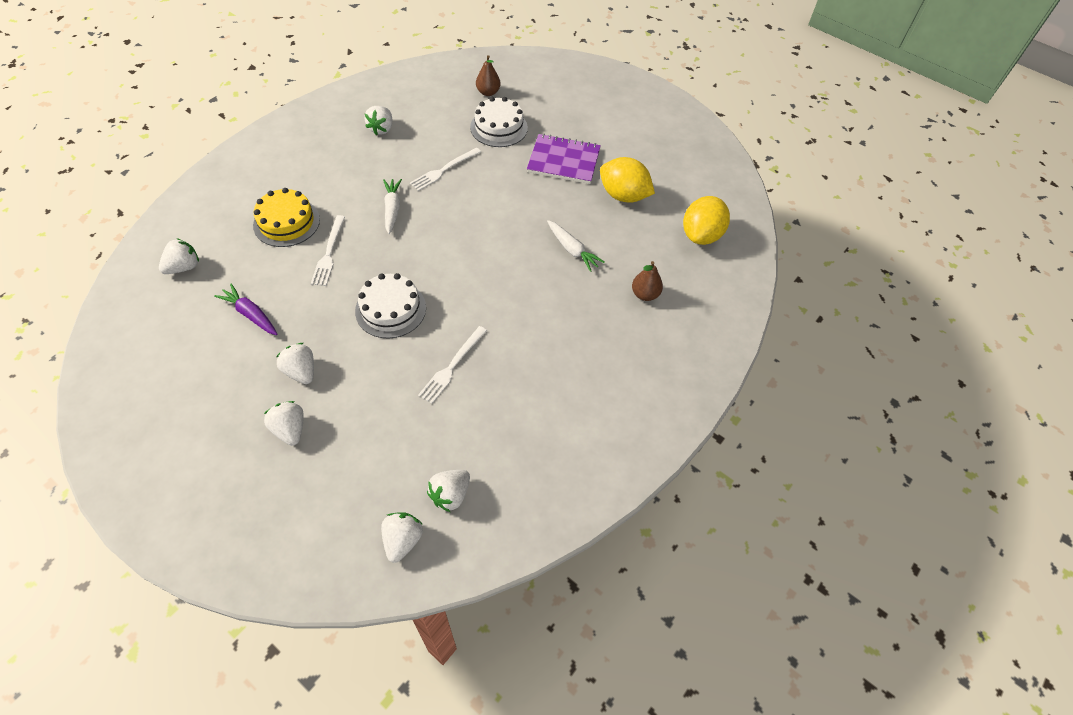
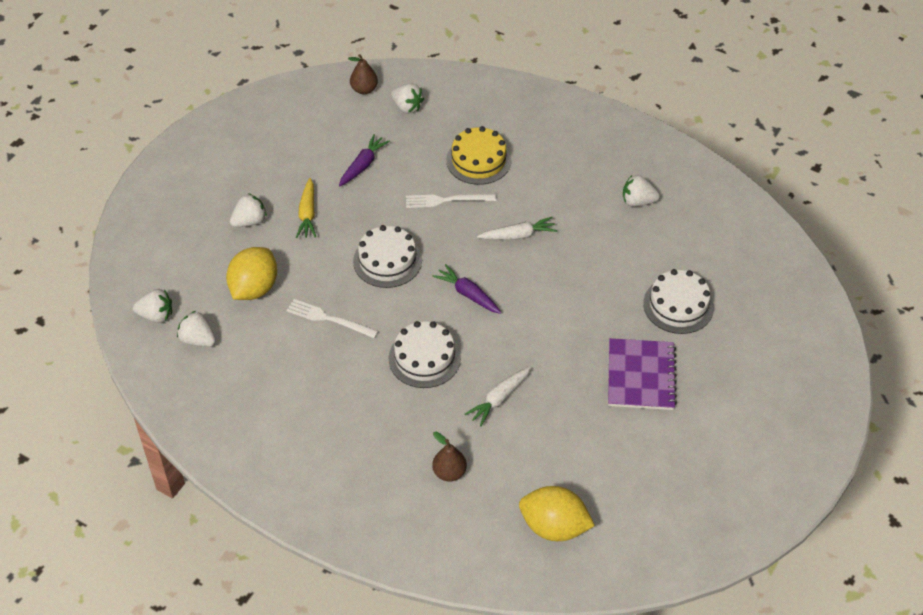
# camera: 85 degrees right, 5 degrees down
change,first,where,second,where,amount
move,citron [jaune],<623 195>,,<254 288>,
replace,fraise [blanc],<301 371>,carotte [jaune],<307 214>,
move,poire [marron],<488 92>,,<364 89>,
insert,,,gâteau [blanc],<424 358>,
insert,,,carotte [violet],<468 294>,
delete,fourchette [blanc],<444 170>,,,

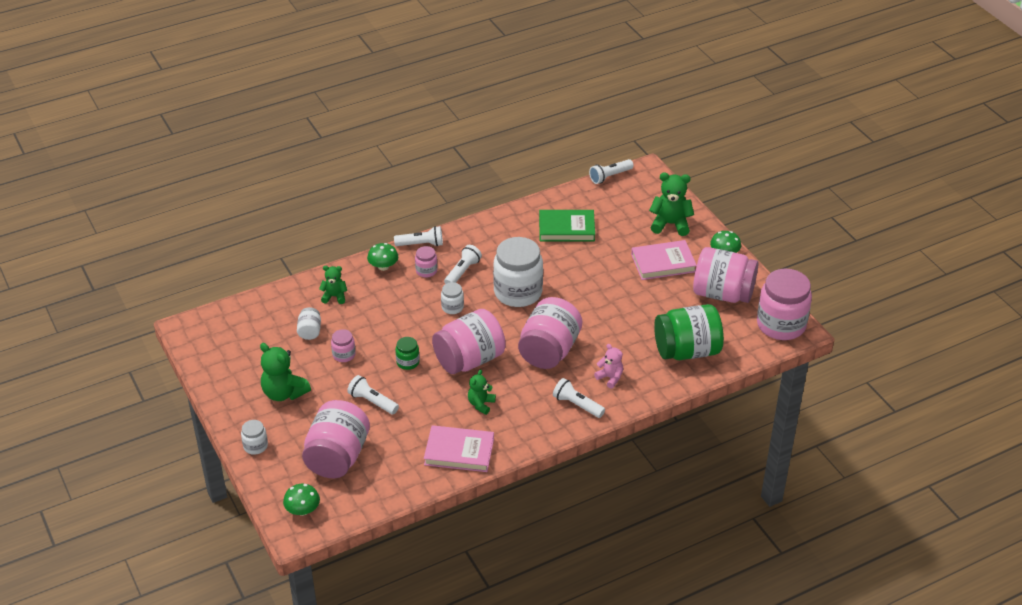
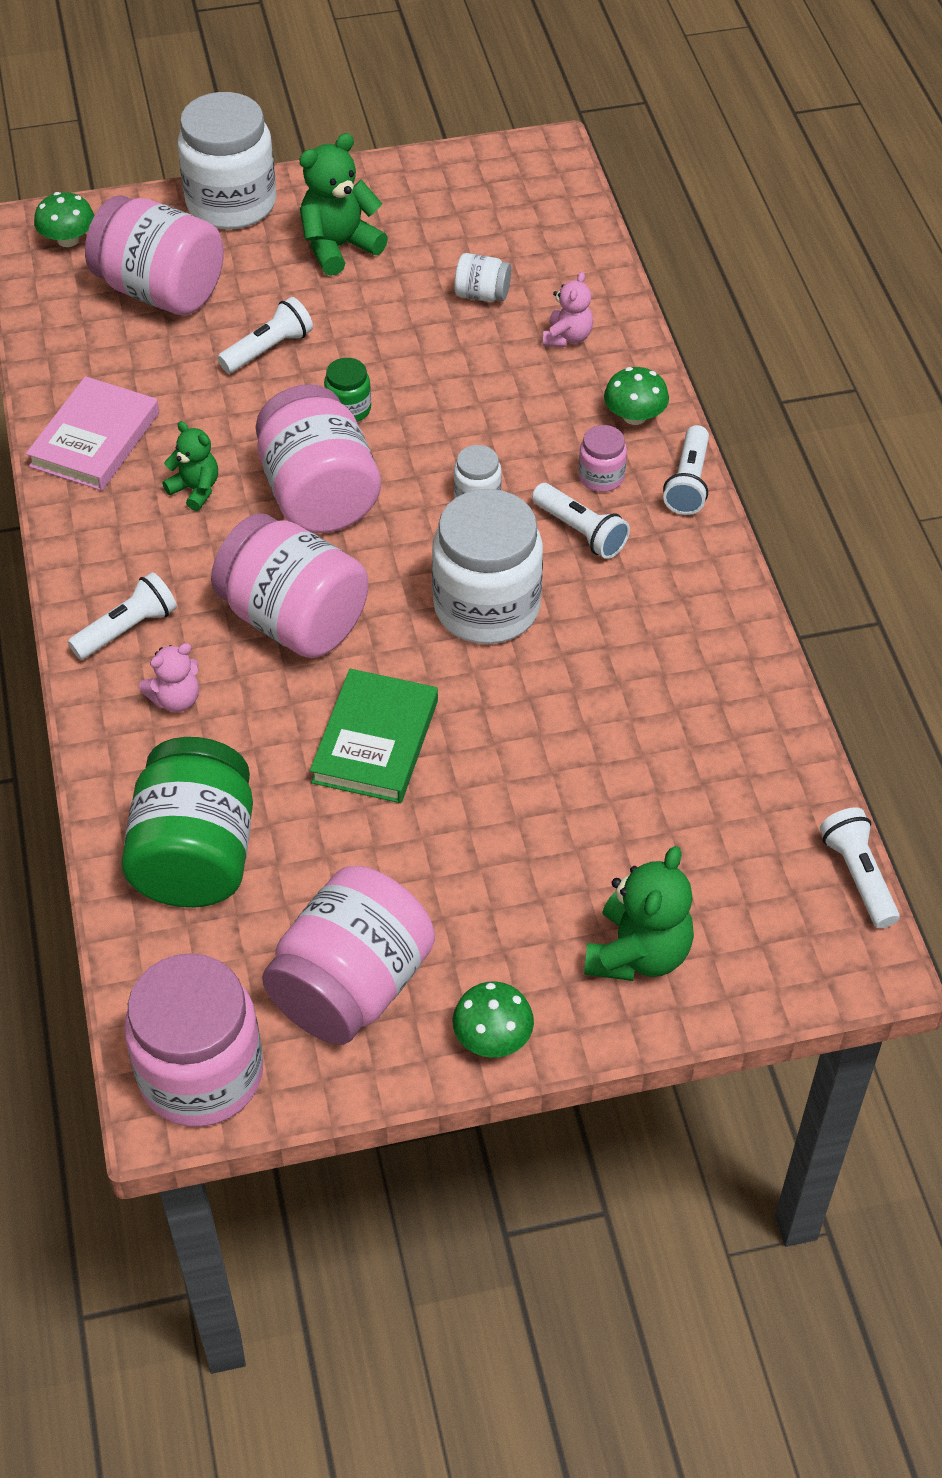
# camera: 105 degrees right, 10 degrees up
change,first,where,second,where,amount
resize,bocal [blanc],<255 446>,,<231 203>,x2.20
move,livre [vert],<566 228>,,<375 741>,
recolor,ours en peluche [vert],<334 296>,ours en peluche [rose],<567 337>,
delete,bocal [rose],<344 355>,,,
delete,livre [rose],<663 263>,,,

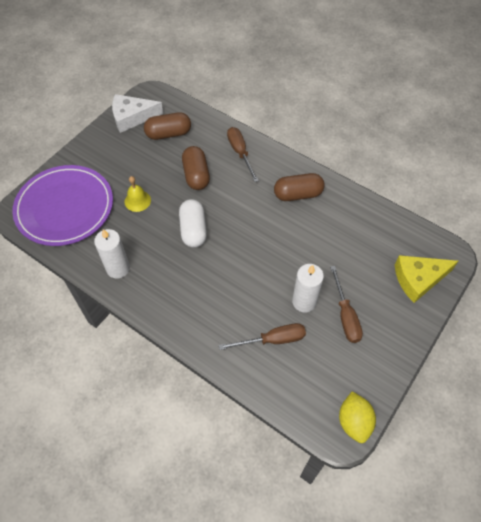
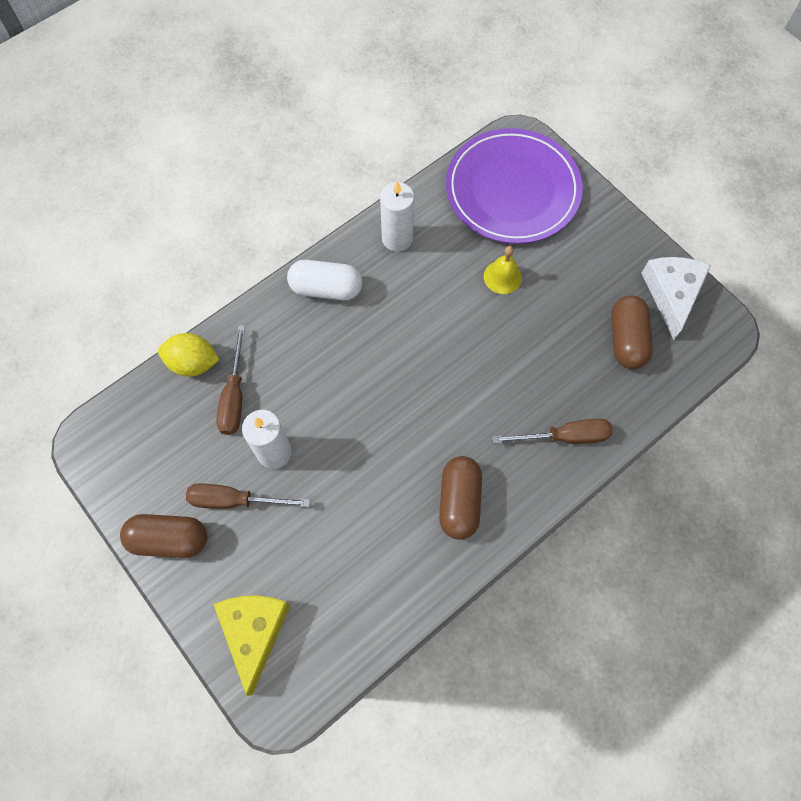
# camera: 105 degrees right, 10 degrees up
change,first,where,second,where,amount
move,gélule [marron],<196 175>,,<169 539>,
move,citron [jaune],<354 421>,,<193 363>,
move,gélule [blanc],<193 230>,,<326 289>,

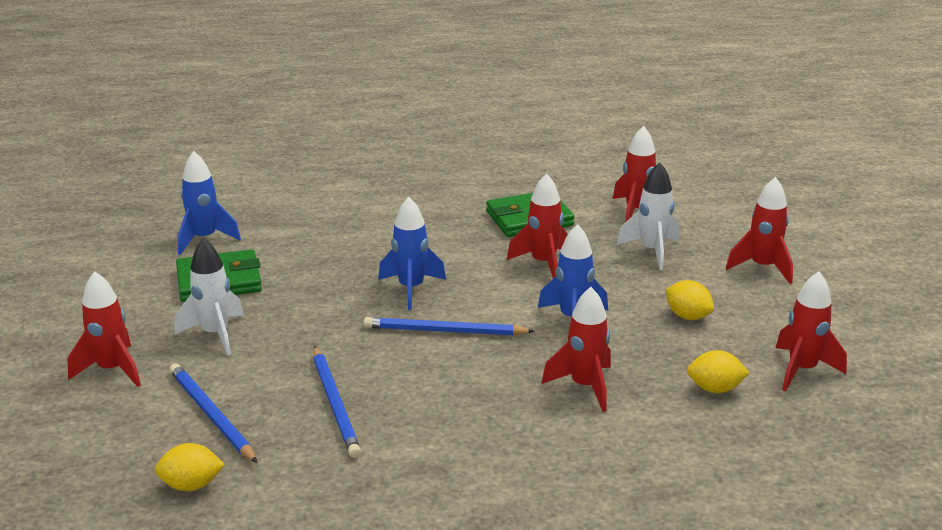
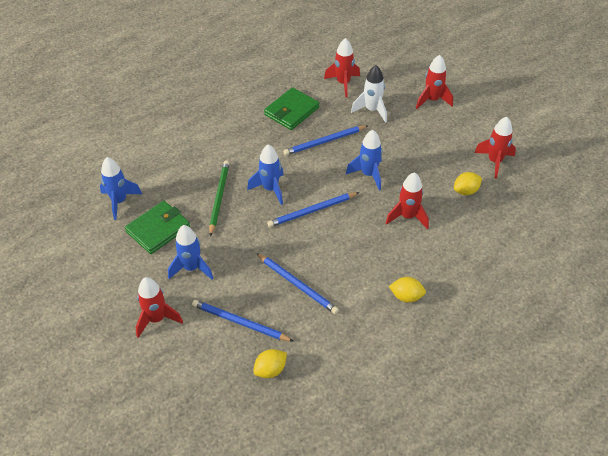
# camera: 30 degrees left, 20 degrees up
change,first,where,second,where,amount
recolor,fusée [blanc],<215 334>,fusée [bleu],<191 268>,
insert,,,crayon [vert],<219 198>,
replace,fusée [rouge],<543 263>,crayon [bleu],<324 142>,
move,citron [jaune],<687 316>,,<406 296>,

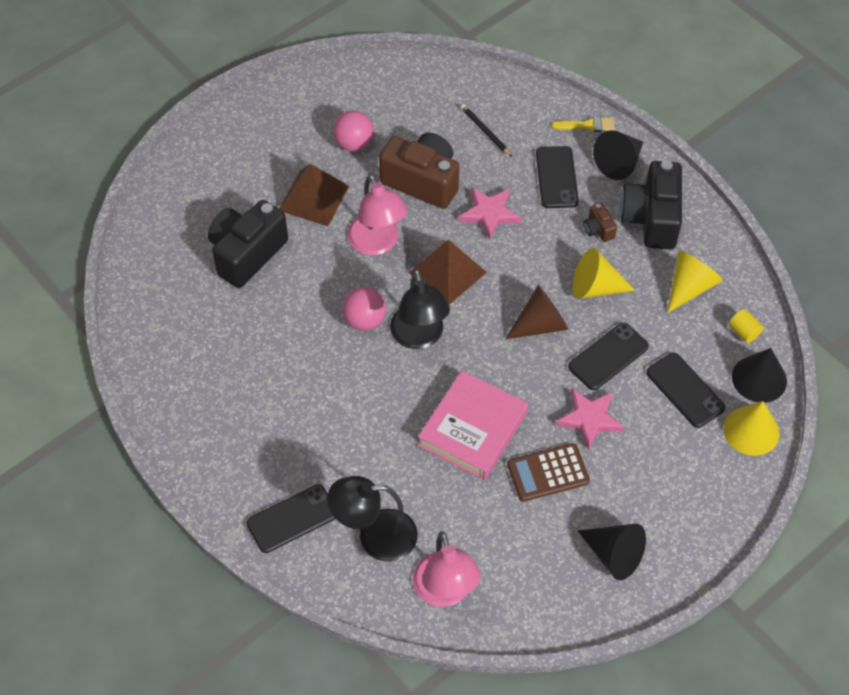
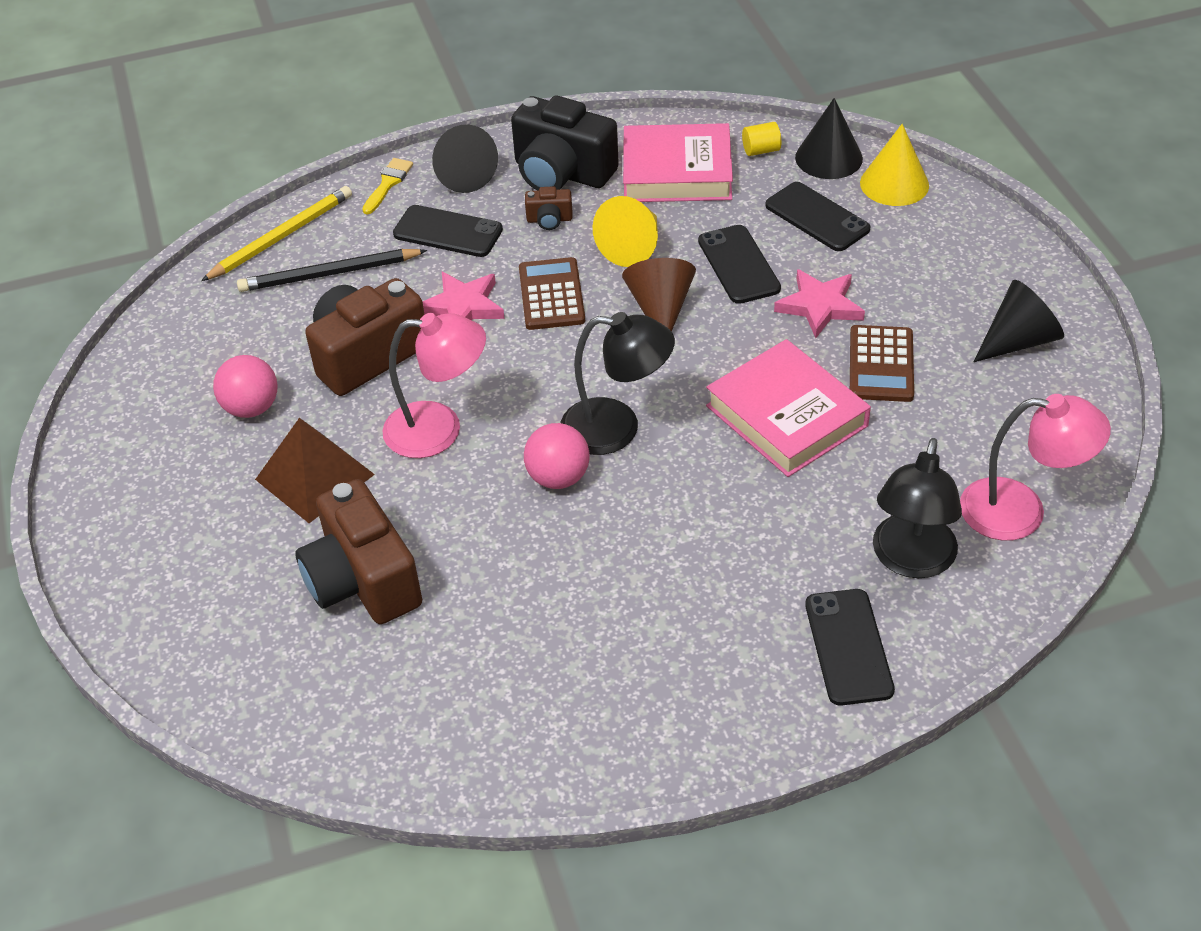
# camera: 65 degrees left, 10 degrees down
change,first,where,second,where,amount
insert,,,crayon [jaune],<281 236>,
resize,crayon [noir],<485 131>,,<329 274>,x1.62
recolor,appareil photo [noir],<247 254>,appareil photo [marron],<363 580>,
insert,,,calculatrice [marron],<551 295>,
replace,cône [jaune],<690 287>,livre [rose],<677 172>,
rotate,téléphone [noir],<685 390>,,<817 217>,60 degrees clockwise
delete,pyramide [marron],<447 272>,,,

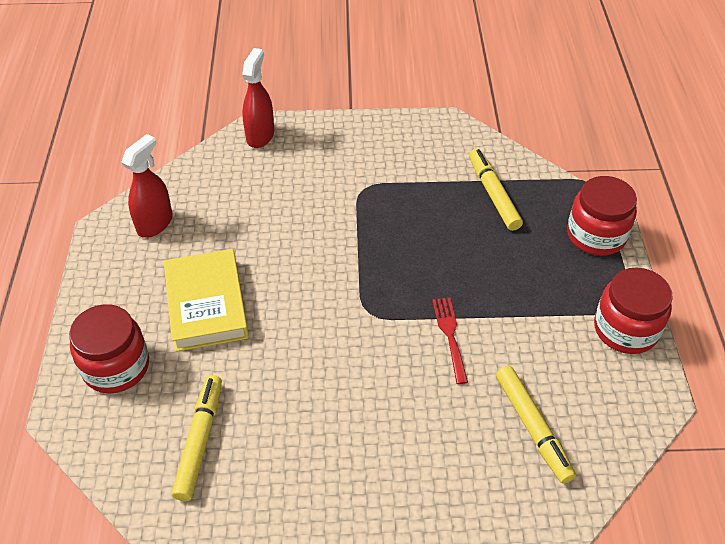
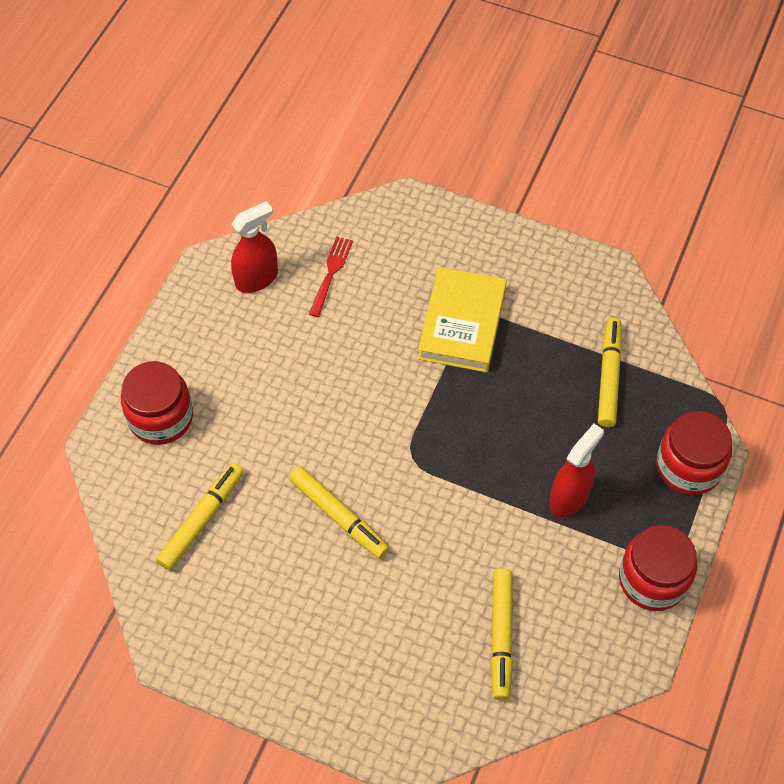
# camera: 25 degrees right, 10 degrees up
change,first,where,second,where,amount
insert,,,feutre [jaune],<339 516>,
move,fourchette [rouge],<450 336>,,<331 274>,
move,livre [jaune],<206 304>,,<462 324>,
move,vaporisateur [rouge],<260 136>,,<569 498>,

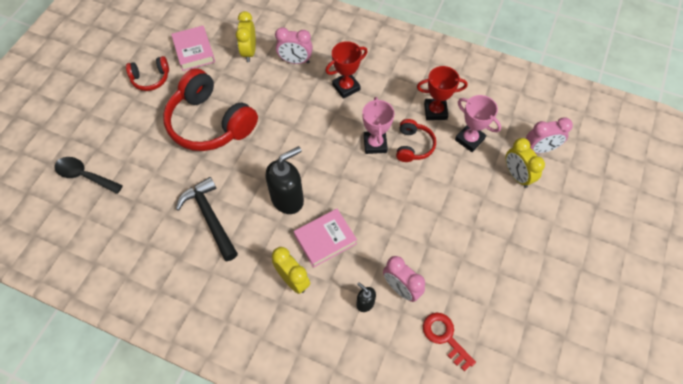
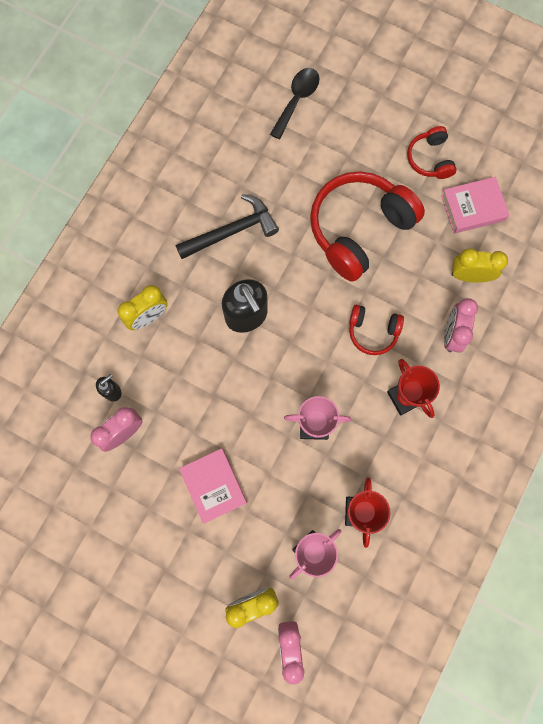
# camera: 95 degrees right, 15 degrees up
change,first,where,second,where,amount
move,livre [rose],<325 239>,,<213 486>,
move,casque audio [rouge],<413 146>,,<373 331>,
delete,clé [rouge],<445 337>,,,

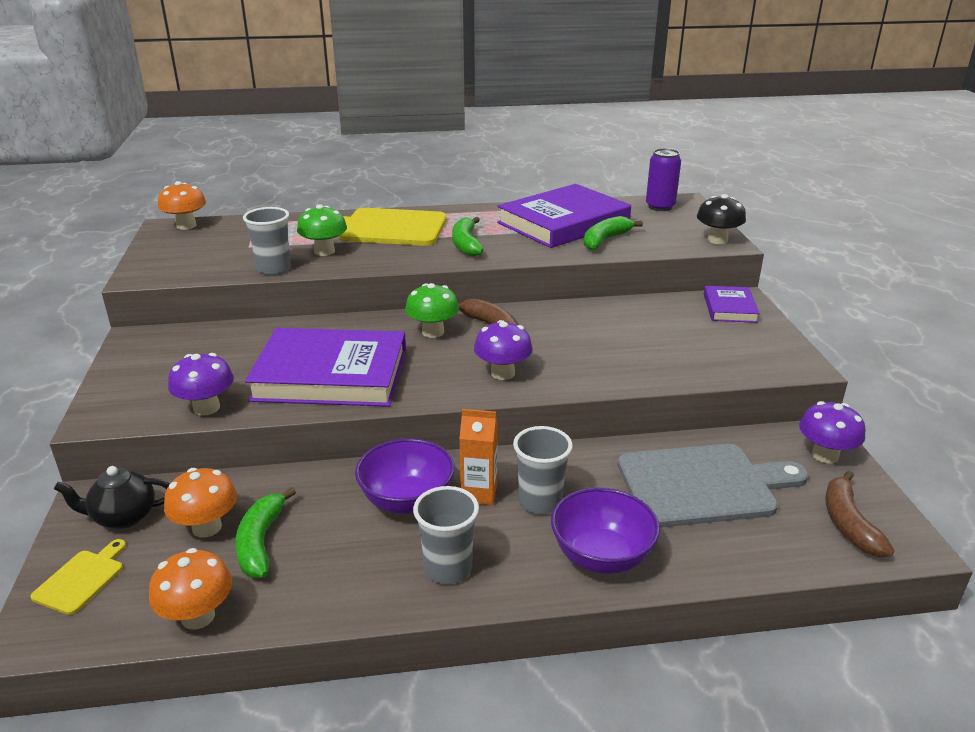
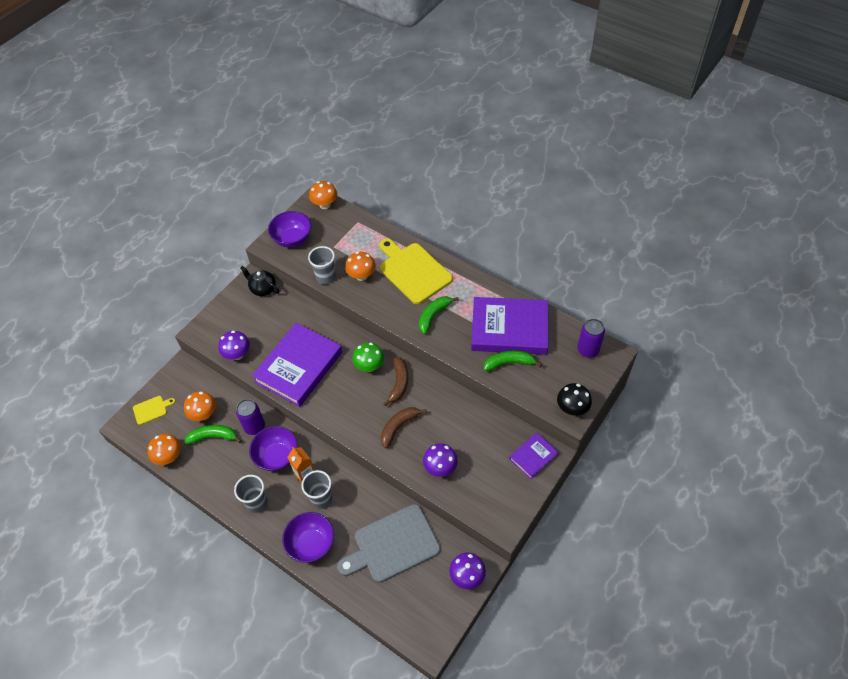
# camera: 45 degrees right, 25 degrees up
change,first,where,second,where,amount
rotate,banane [vert],<261 542>,,<213 437>,45 degrees clockwise
insert,,,canette [violet],<254 427>,
move,théière [noir],<123 517>,,<263 289>,
rotate,livre [violet],<331 375>,,<299 367>,75 degrees clockwise
insert,,,bol [violet],<292 239>,
rotate,planche à découper [gris],<703 485>,,<392 545>,120 degrees clockwise
recolor,champignon [vert],<324 251>,champignon [orange],<361 276>,
move,banane [marron],<848 523>,,<398 427>,
move,champignon [violet],<502 373>,,<440 467>,

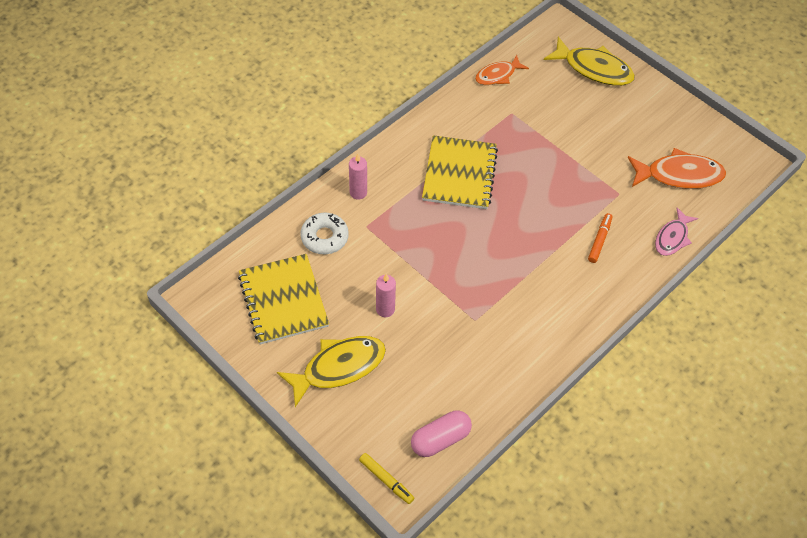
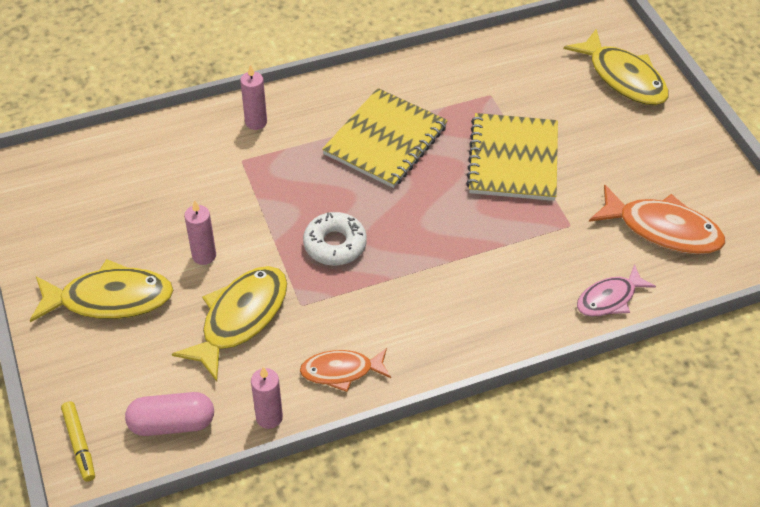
# camera: 25 degrees right, 5 degrees down
change,first,where,second,where,amount
insert,,,poisson [jaune],<240 318>,
insert,,,bougie [rose],<269 417>,
move,poisson [orange],<497 75>,,<341 371>,
move,beignet [blanc],<324 237>,,<335 244>,
move,carnet [jaune],<283 300>,,<513 159>,
delete,feutre [orange],<599 240>,,,

